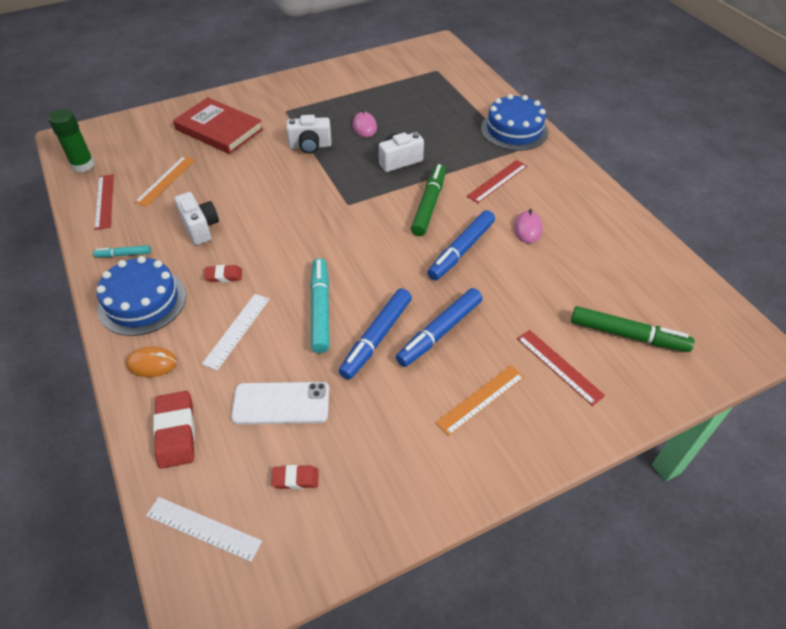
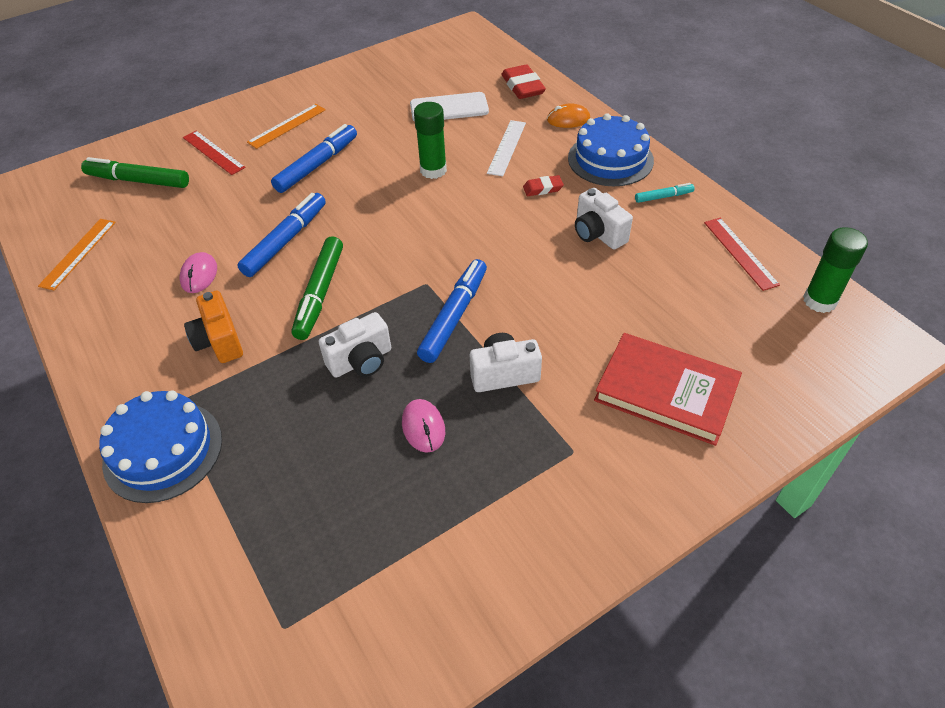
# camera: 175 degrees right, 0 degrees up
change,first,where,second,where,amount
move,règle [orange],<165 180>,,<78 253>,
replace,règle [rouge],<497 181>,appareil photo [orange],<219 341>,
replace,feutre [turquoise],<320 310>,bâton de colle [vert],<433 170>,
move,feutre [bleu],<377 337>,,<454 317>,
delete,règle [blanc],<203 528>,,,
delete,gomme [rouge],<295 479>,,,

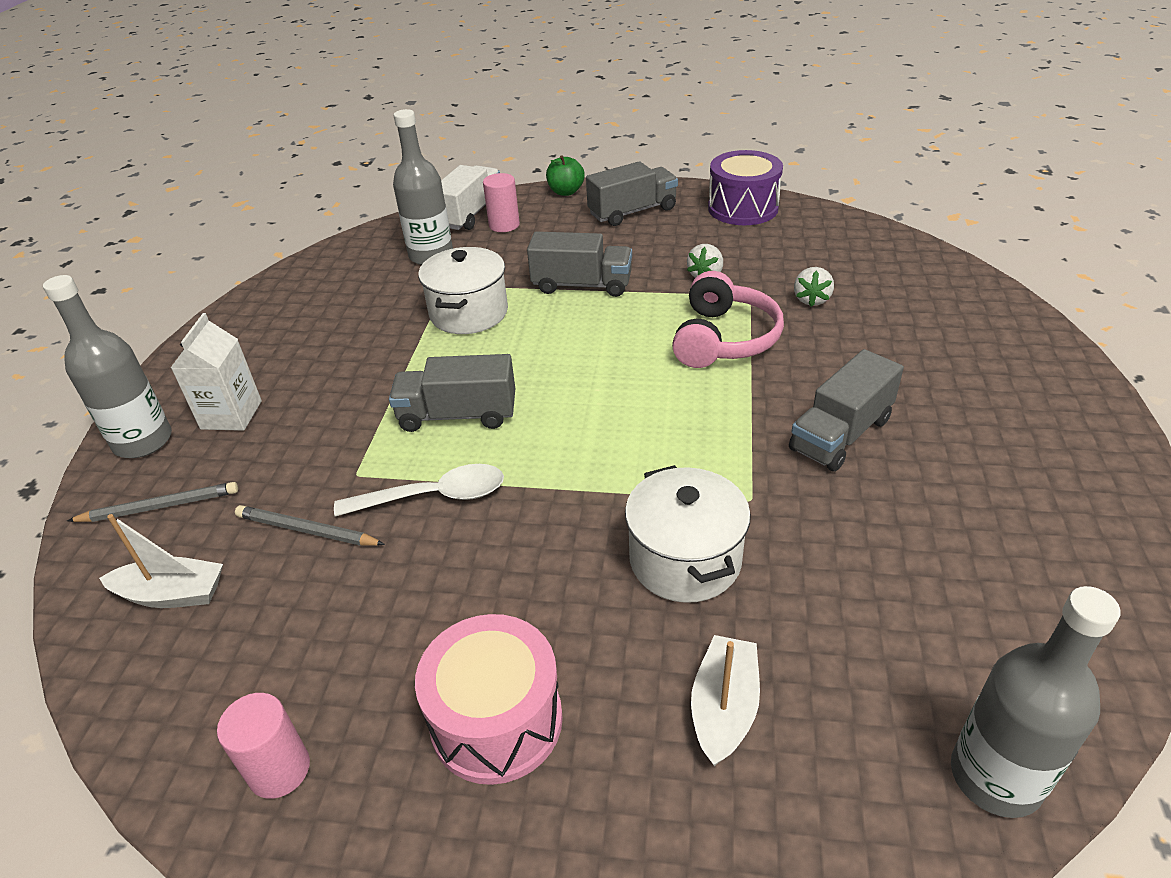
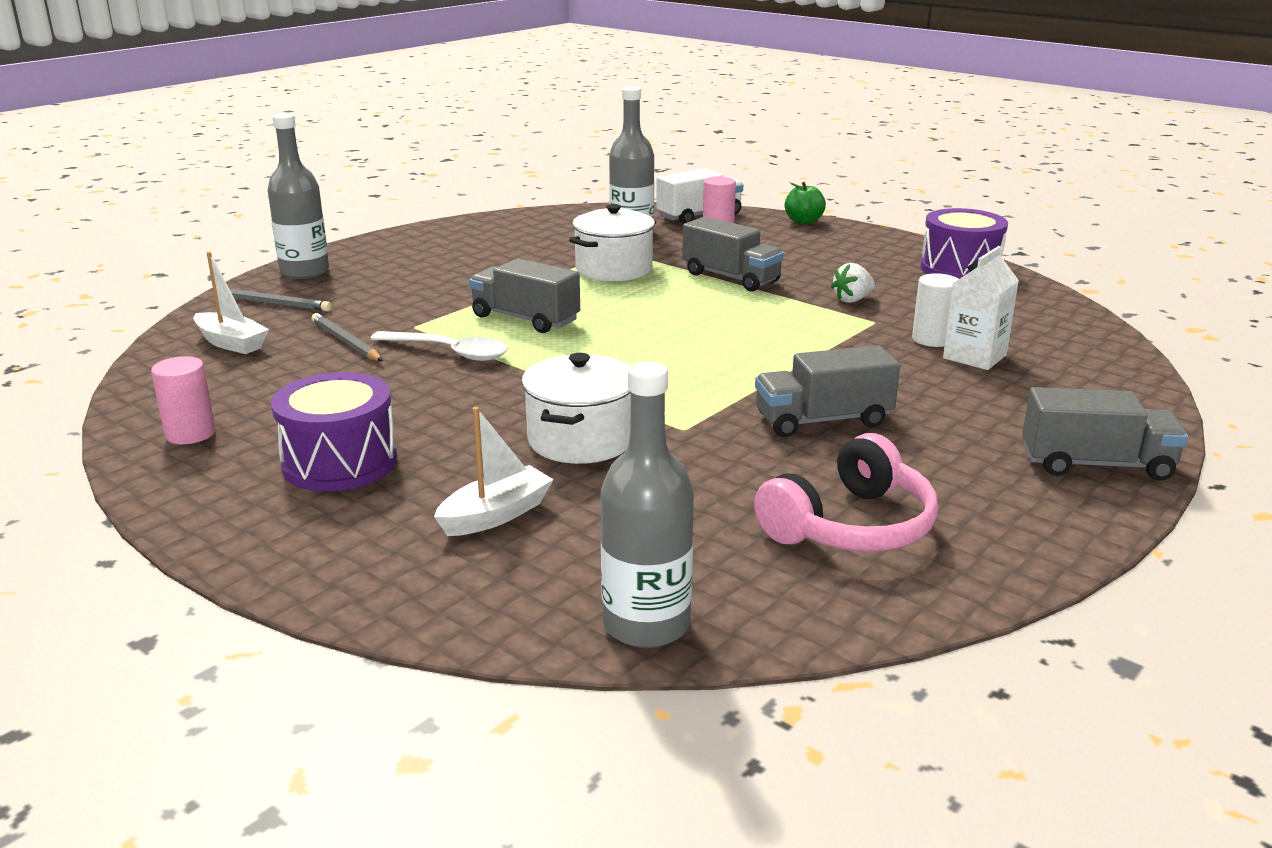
# camera: 30 degrees right, 15 degrees down
change,first,where,second,where,amount
recolor,tambour [rose],<496 720>,tambour [violet],<340 462>,
move,casque audio [rose],<724 339>,,<851 526>,
replace,fraise [blanc],<811 299>,cylindre [blanc],<932 339>,
move,brique de lait [blanc],<231 415>,,<974 357>,
move,camion [gris],<632 212>,,<1096 464>,

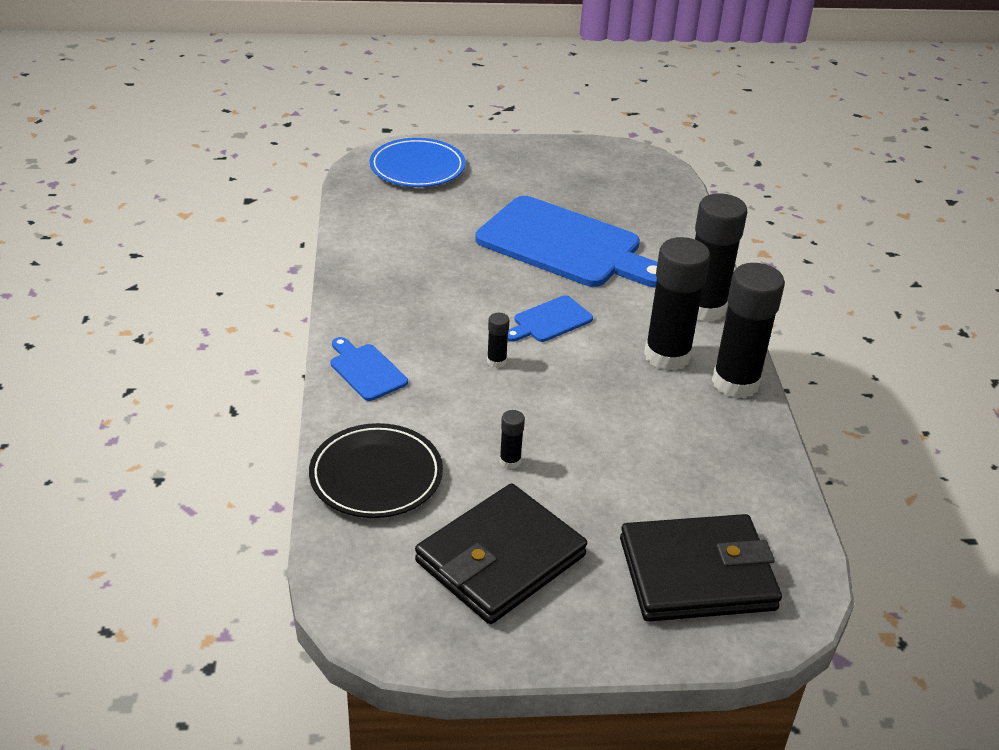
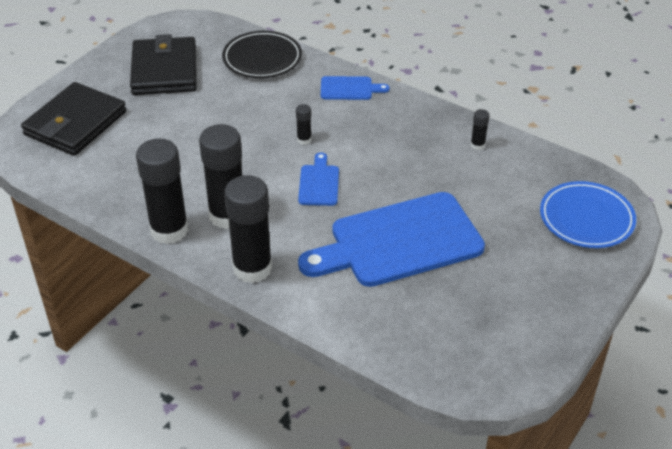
# camera: 130 degrees right, 5 degrees up
change,first,where,second,where,amount
move,bâton de colle [noir],<510 461>,,<477 145>,

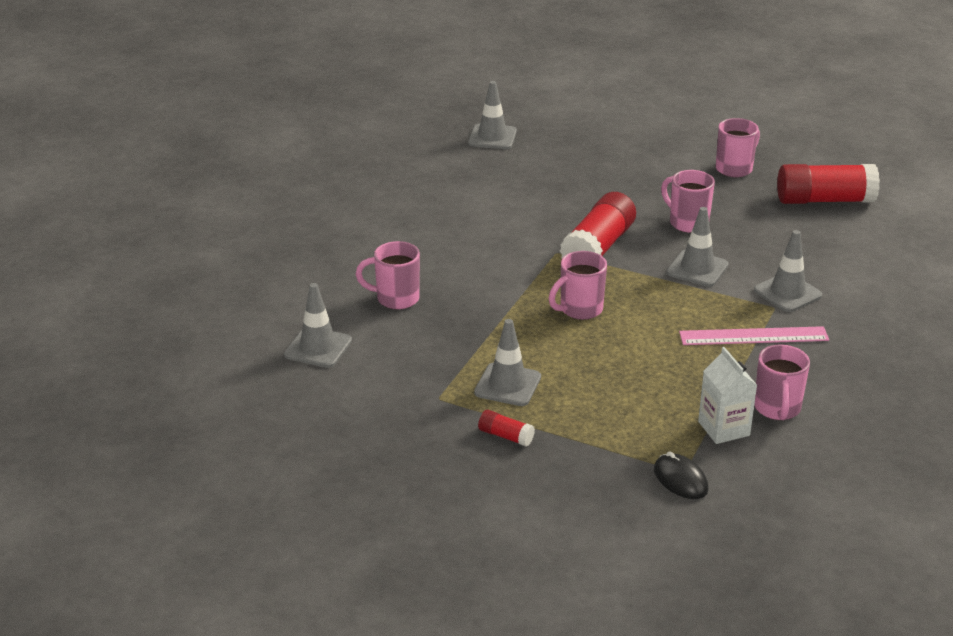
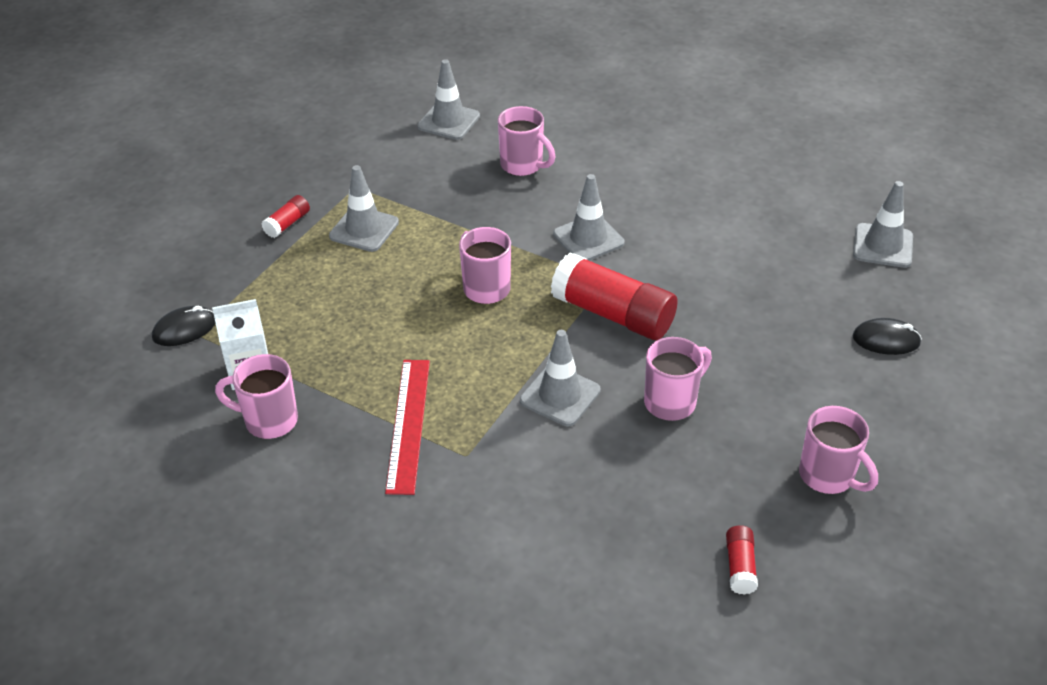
# camera: 95 degrees right, 10 degrees up
change,first,where,second,where,amount
recolor,règle [rose],<753 336>,règle [rouge],<408 424>,
rotate,tasse [rose],<396 299>,,<523 165>,120 degrees clockwise
move,cône de chantier [gris],<787 293>,,<588 238>,
resize,bâton de colle [rouge],<824 200>,,<740 566>,x0.45
insert,,,souris [noir],<886 340>,

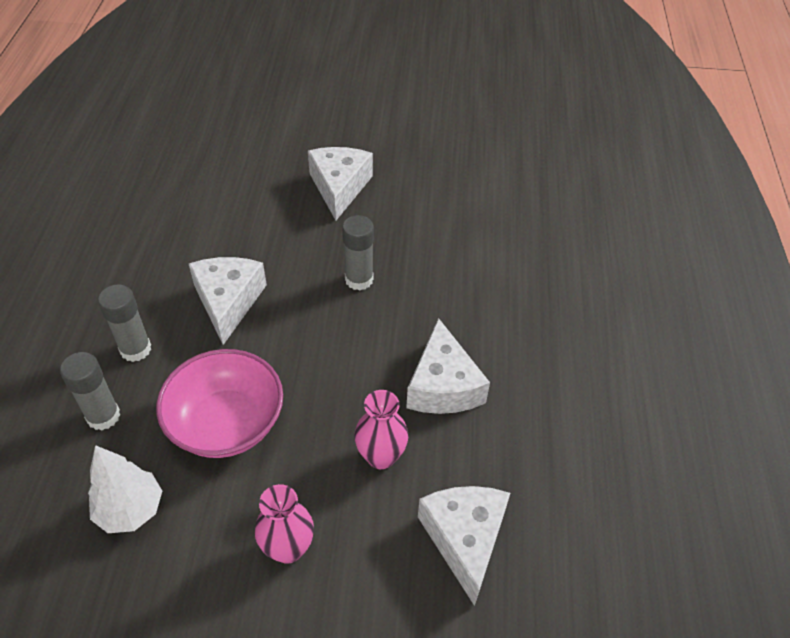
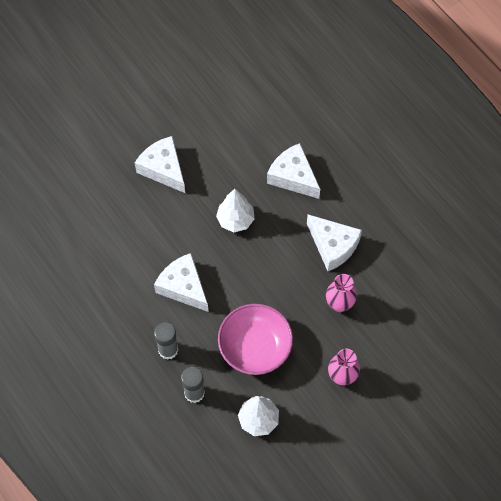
# camera: 40 degrees left, 15 degrees up
change,first,where,second,where,amount
replace,bâton de colle [gris],<359 279>,arbre [blanc],<235 220>,
move,fromage [blanc],<465 539>,,<293 177>,

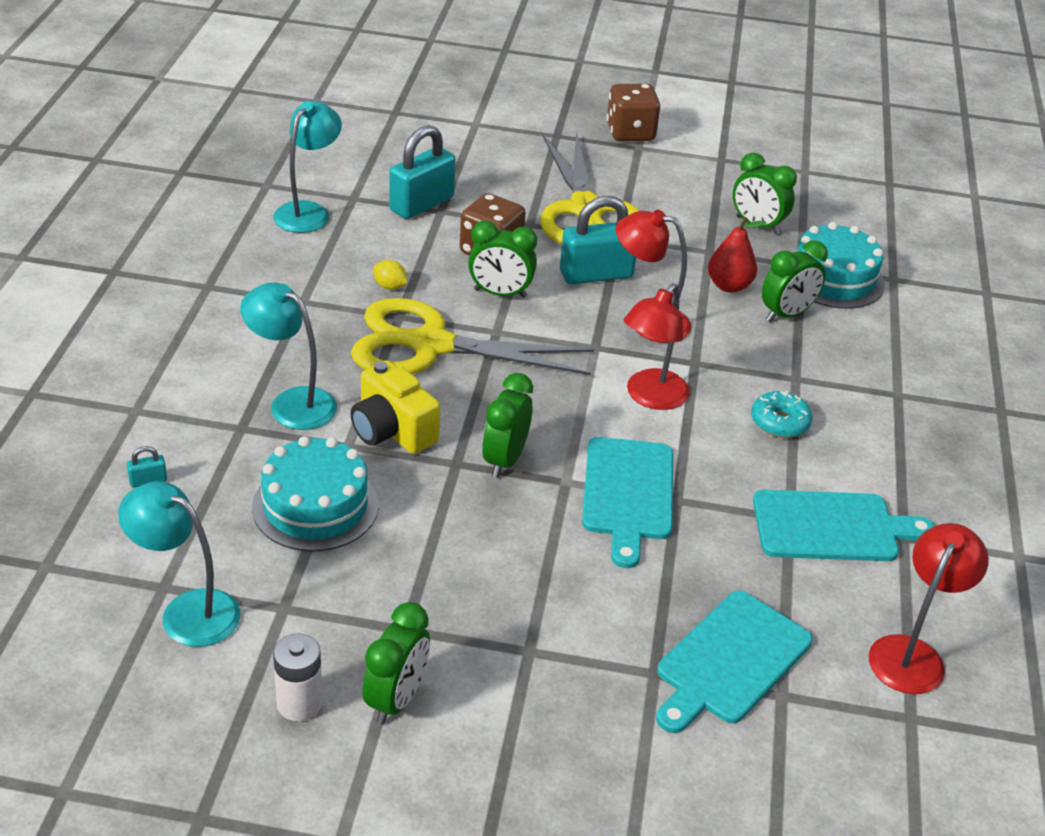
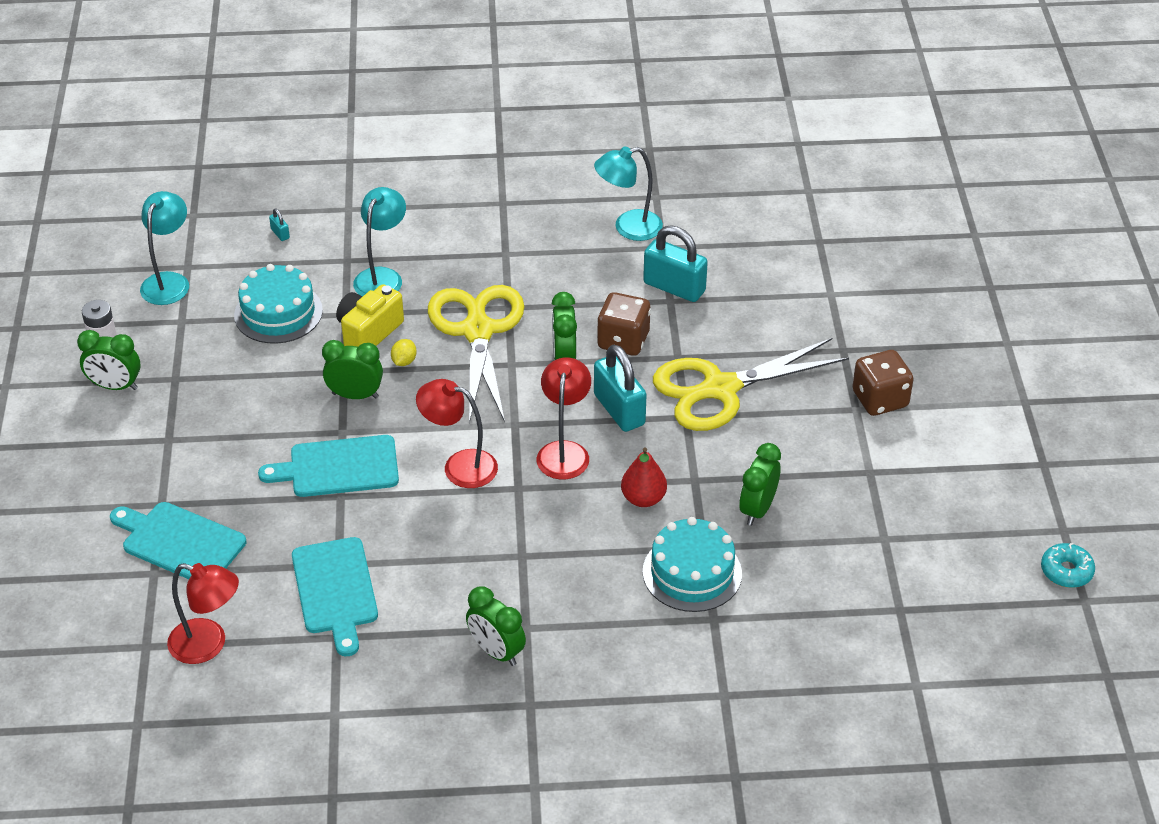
# camera: 80 degrees right, 5 degrees up
change,first,where,second,where,amount
move,citron [jaune],<390 286>,,<404 361>,
move,réveil [vert],<786 315>,,<496 652>,
rotate,lampe [turquoise],<308 212>,,<628 228>,150 degrees clockwise
move,beignet [turquoise],<779 422>,,<1066 571>,

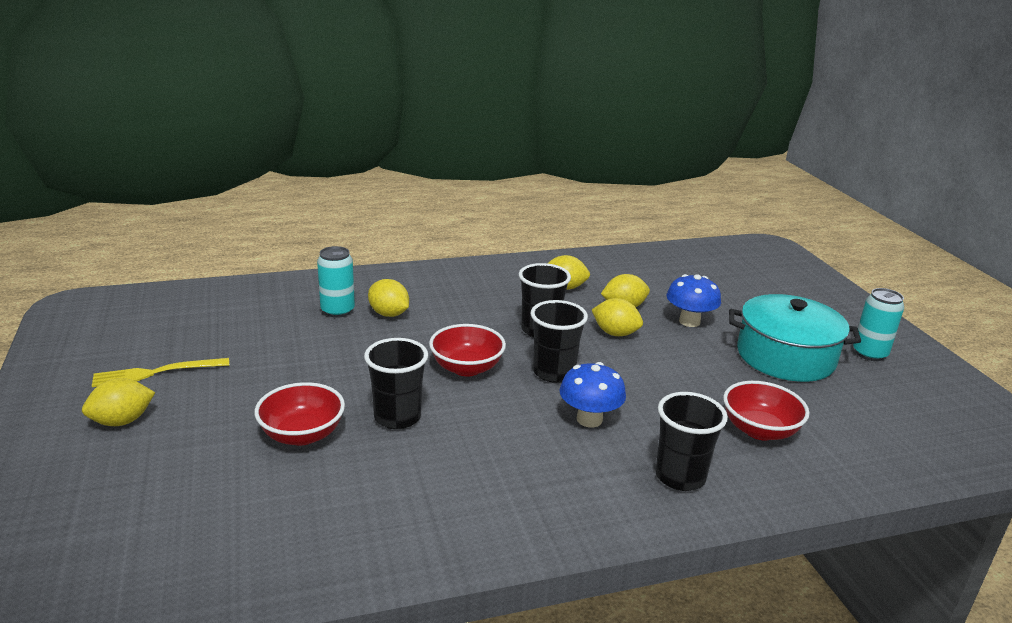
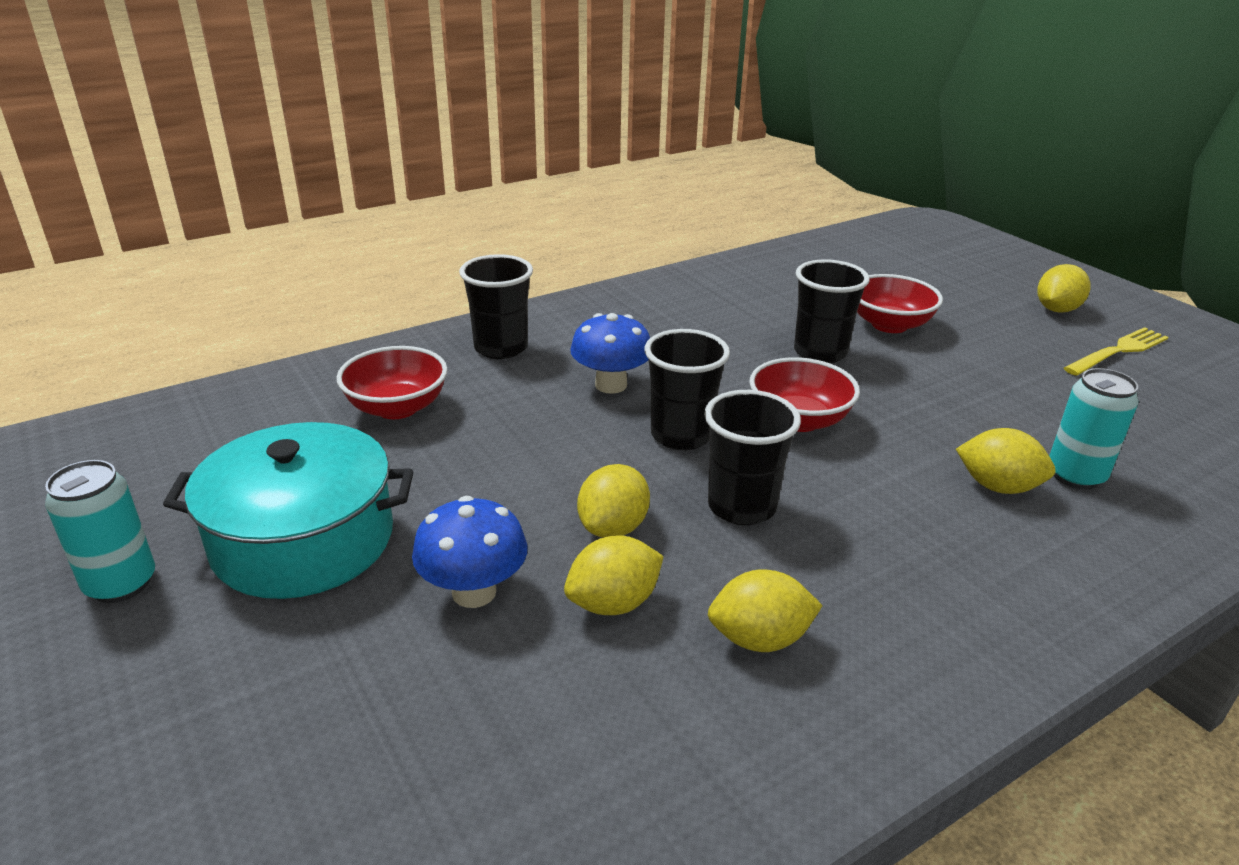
# camera: 165 degrees right, 5 degrees up
change,first,where,second,where,amount
rotate,citron [jaune],<615 333>,,<613 528>,75 degrees counterclockwise

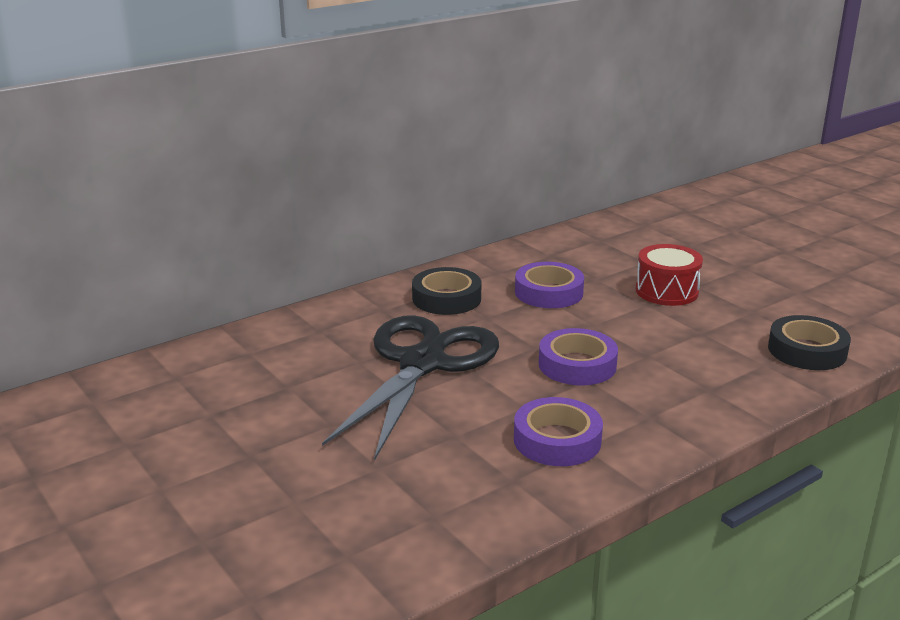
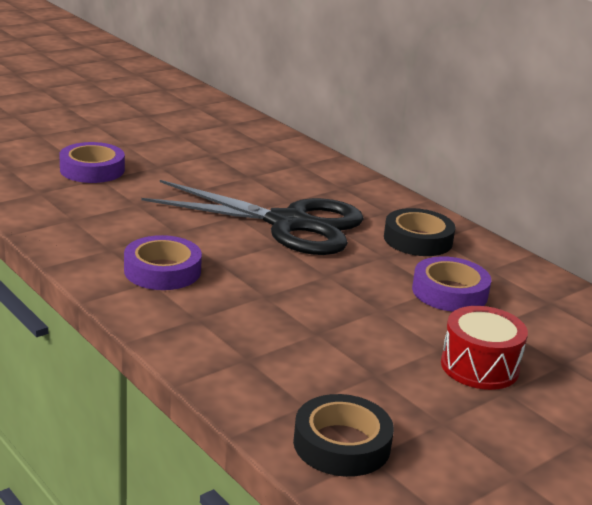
# camera: 85 degrees right, 0 degrees up
change,first,where,second,where,amount
move,ruban adhésif [violet],<577 365>,,<92 170>,

